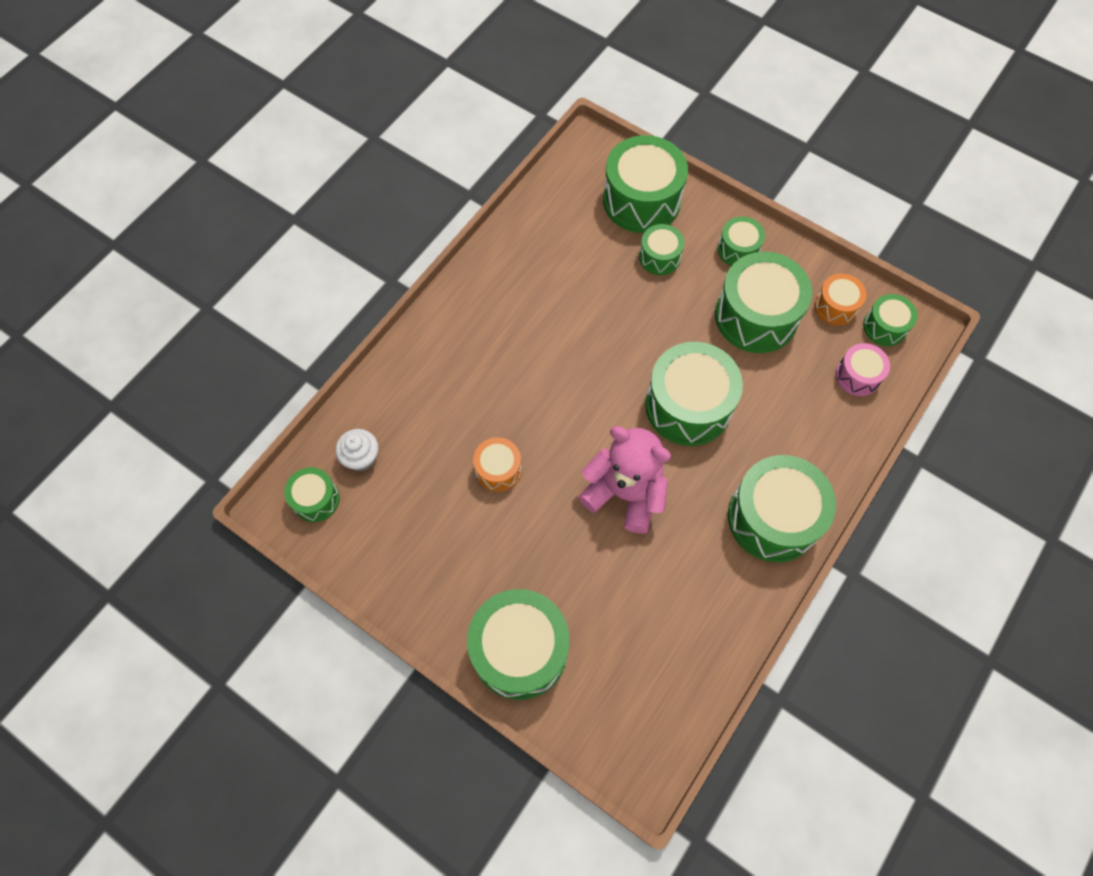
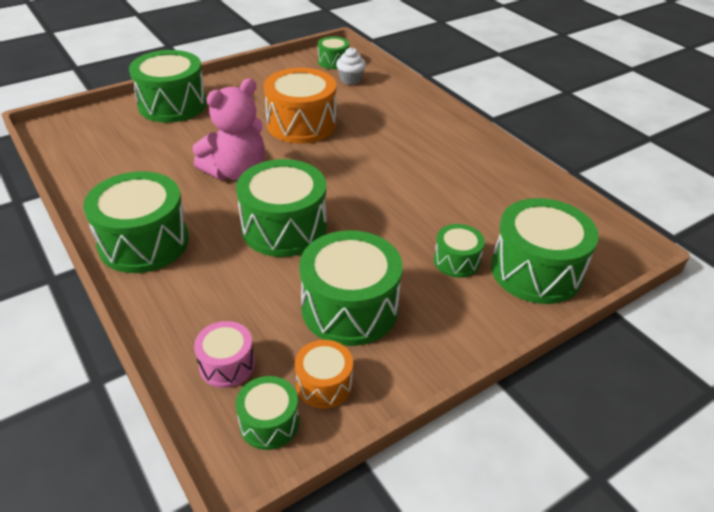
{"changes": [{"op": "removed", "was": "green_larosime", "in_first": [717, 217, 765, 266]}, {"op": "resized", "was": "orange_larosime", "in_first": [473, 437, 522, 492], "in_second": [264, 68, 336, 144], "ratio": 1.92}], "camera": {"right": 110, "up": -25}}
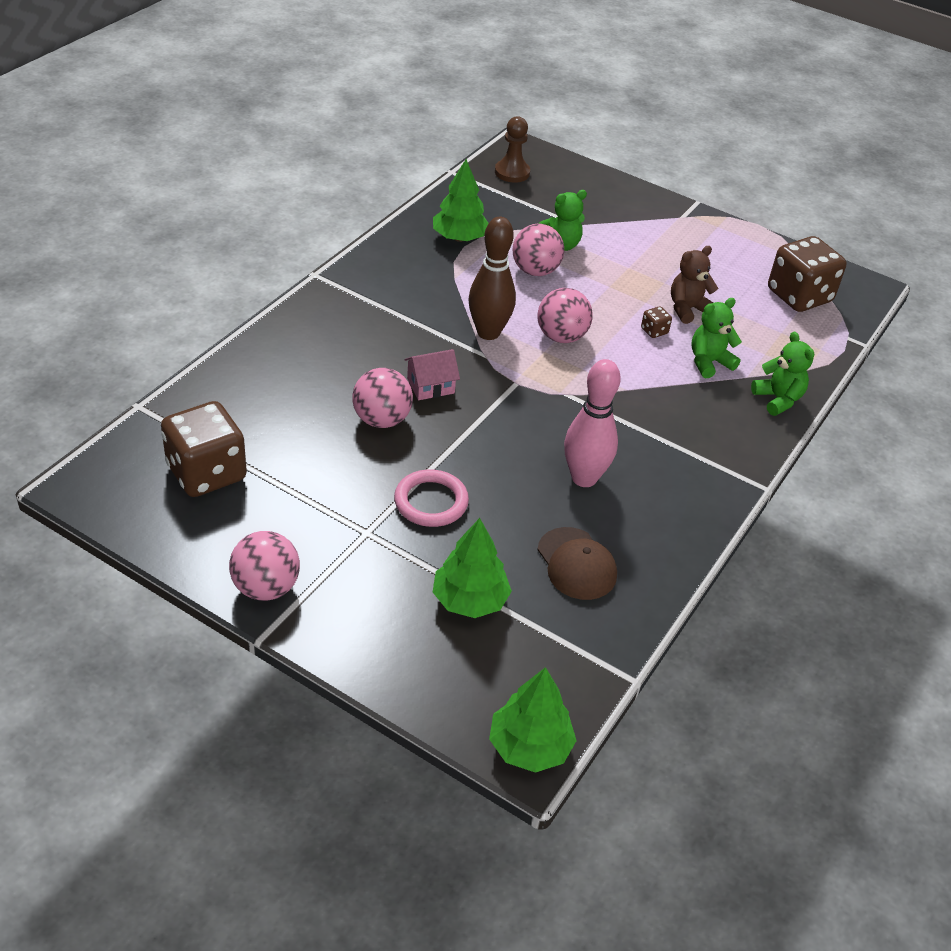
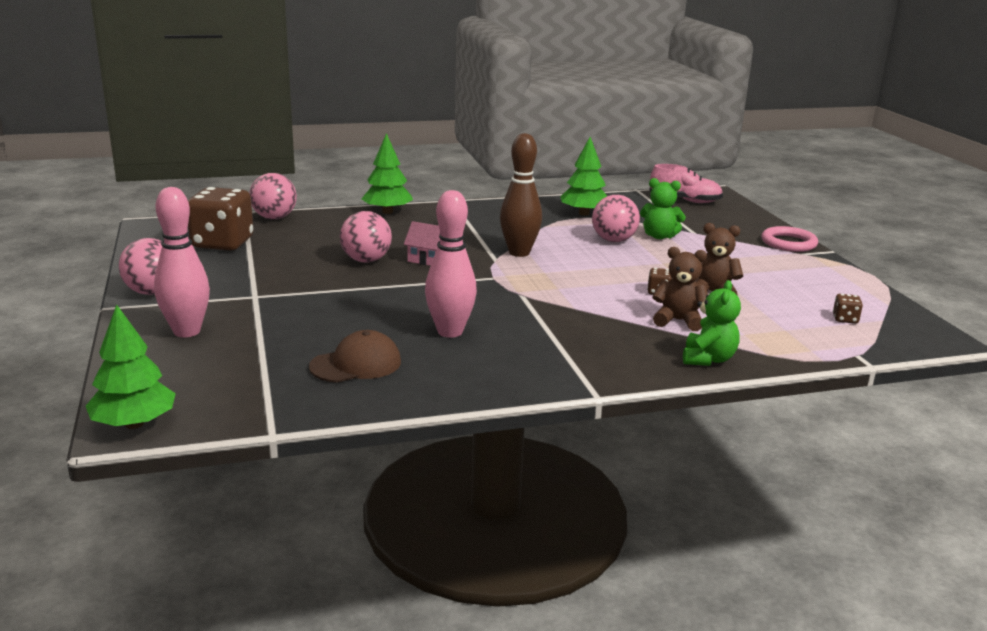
{"changes": [{"op": "replaced", "was": "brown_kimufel", "now": "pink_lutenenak", "in_first": [495, 116, 530, 183], "in_second": [649, 164, 723, 203]}, {"op": "resized", "was": "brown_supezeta", "in_first": [768, 236, 846, 312], "in_second": [833, 294, 863, 324], "ratio": 0.4}, {"op": "moved", "was": "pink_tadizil", "in_first": [538, 288, 593, 343], "in_second": [249, 173, 297, 219]}, {"op": "recoloured", "was": "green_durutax", "now": "brown_durutax", "in_first": [691, 298, 742, 378], "in_second": [652, 247, 708, 331]}, {"op": "moved", "was": "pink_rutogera", "in_first": [394, 469, 469, 527], "in_second": [762, 226, 818, 252]}, {"op": "moved", "was": "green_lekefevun", "in_first": [433, 518, 512, 618], "in_second": [362, 133, 413, 214]}, {"op": "turned", "was": "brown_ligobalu", "in_first": [537, 527, 617, 600], "in_second": [309, 330, 401, 383], "clockwise": -135}, {"op": "added", "now": "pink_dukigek", "in_second": [154, 187, 210, 337]}], "camera": {"right": 45, "up": -20}}
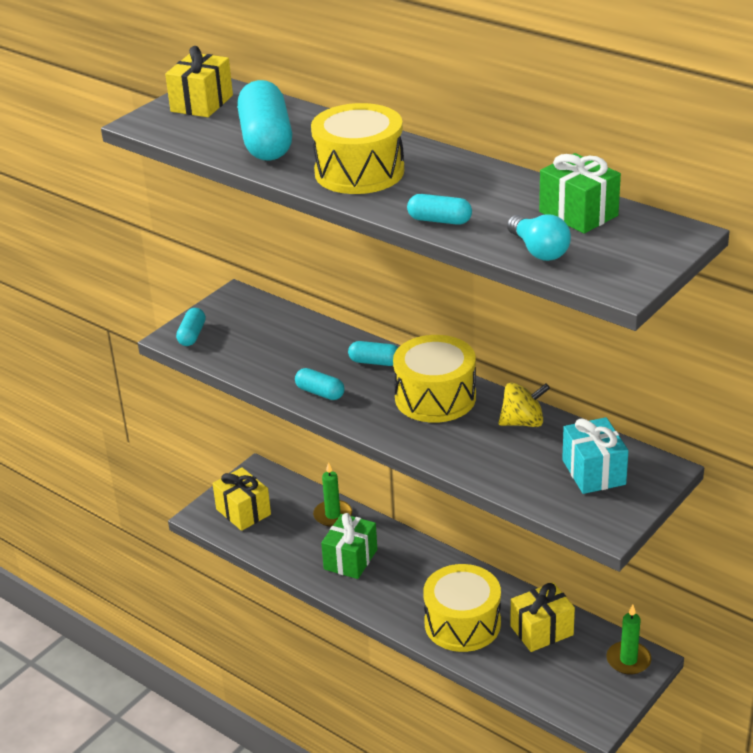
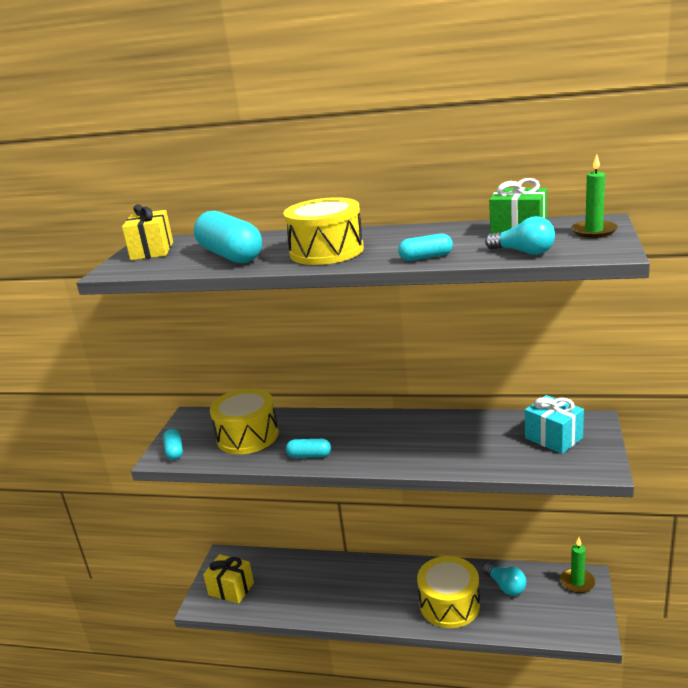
{"changes": [{"op": "moved", "was": "yellow_larosime", "in_first": [393, 335, 476, 423], "in_second": [210, 388, 279, 454]}, {"op": "removed", "was": "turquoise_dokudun", "in_first": [348, 341, 398, 366]}, {"op": "removed", "was": "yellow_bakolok", "in_first": [499, 383, 550, 427]}, {"op": "moved", "was": "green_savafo", "in_first": [313, 462, 352, 527], "in_second": [571, 154, 618, 238]}, {"op": "removed", "was": "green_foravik", "in_first": [321, 513, 377, 579]}, {"op": "replaced", "was": "yellow_foravik", "now": "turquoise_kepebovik", "in_first": [510, 582, 575, 652], "in_second": [483, 563, 526, 596]}], "camera": {"right": -25, "up": -10}}
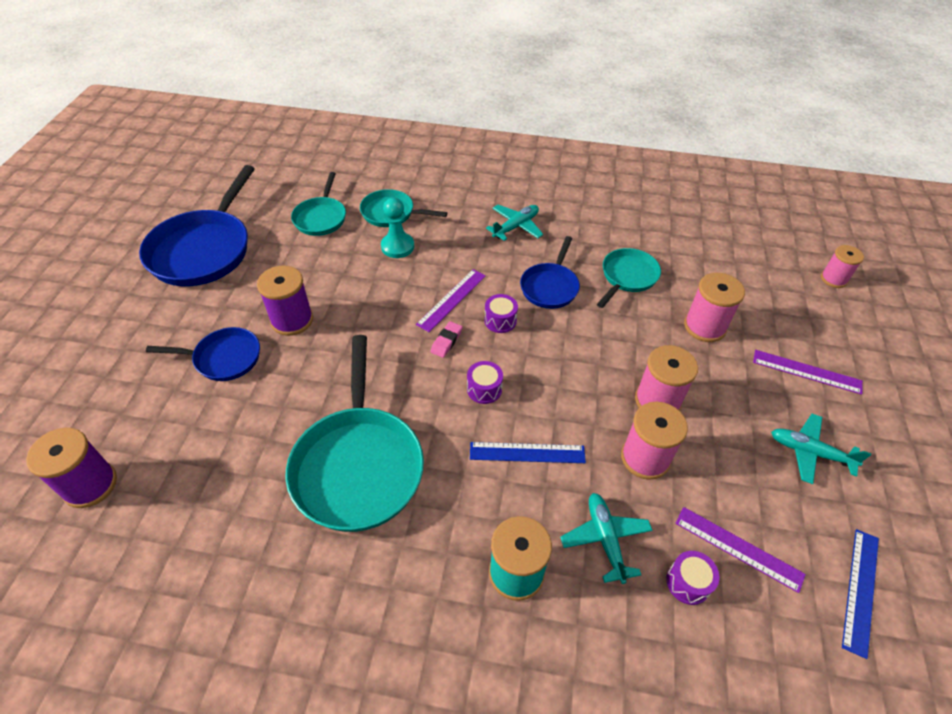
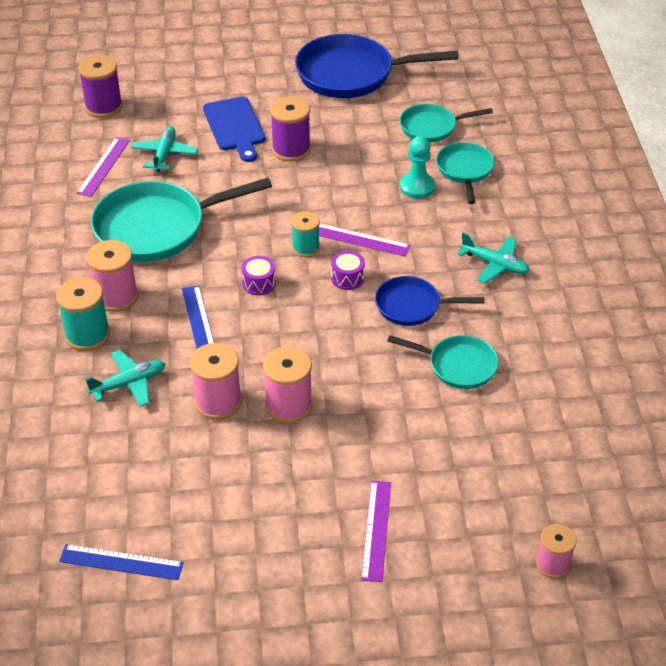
{"changes": [{"op": "moved", "was": "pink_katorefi", "in_first": [684, 273, 745, 342], "in_second": [87, 240, 138, 312]}, {"op": "replaced", "was": "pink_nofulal", "now": "turquoise_katorefi", "in_first": [430, 321, 463, 358], "in_second": [291, 211, 320, 257]}, {"op": "replaced", "was": "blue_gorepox", "now": "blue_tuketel", "in_first": [146, 327, 260, 381], "in_second": [203, 97, 265, 162]}, {"op": "moved", "was": "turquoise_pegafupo", "in_first": [771, 414, 871, 484], "in_second": [131, 127, 198, 172]}, {"op": "moved", "was": "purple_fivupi", "in_first": [675, 507, 806, 593], "in_second": [77, 137, 130, 197]}, {"op": "removed", "was": "purple_larosime", "in_first": [666, 551, 719, 605]}], "camera": {"right": 75, "up": -5}}
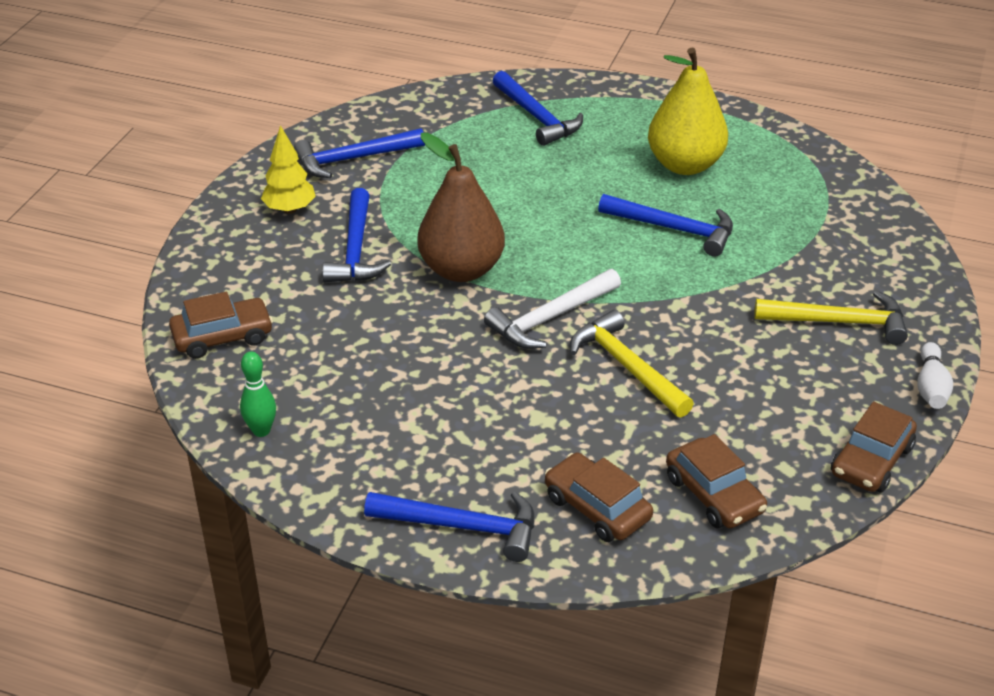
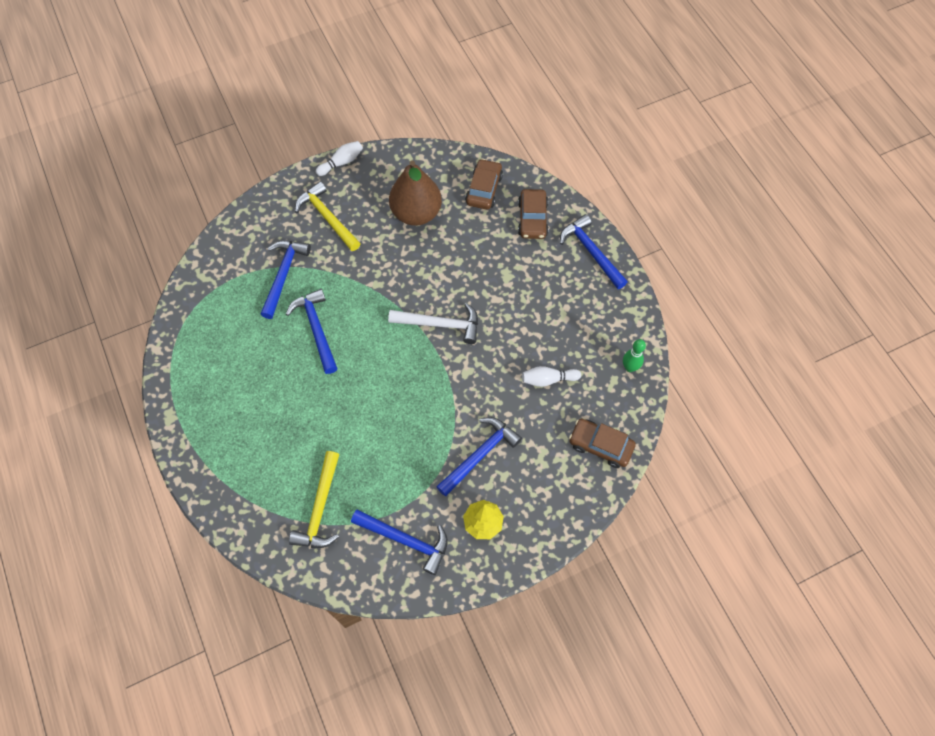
{"changes": [{"op": "removed", "was": "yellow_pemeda", "in_first": [648, 47, 728, 175]}, {"op": "moved", "was": "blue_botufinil", "in_first": [492, 71, 583, 146], "in_second": [260, 241, 311, 319]}, {"op": "moved", "was": "brown_pemeda", "in_first": [417, 133, 505, 282], "in_second": [389, 160, 442, 226]}, {"op": "moved", "was": "yellow_botufinil", "in_first": [570, 310, 694, 418], "in_second": [289, 451, 339, 548]}, {"op": "removed", "was": "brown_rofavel", "in_first": [831, 401, 917, 493]}, {"op": "added", "now": "white_dukigek", "in_second": [522, 366, 581, 387]}], "camera": {"right": -135, "up": 25}}
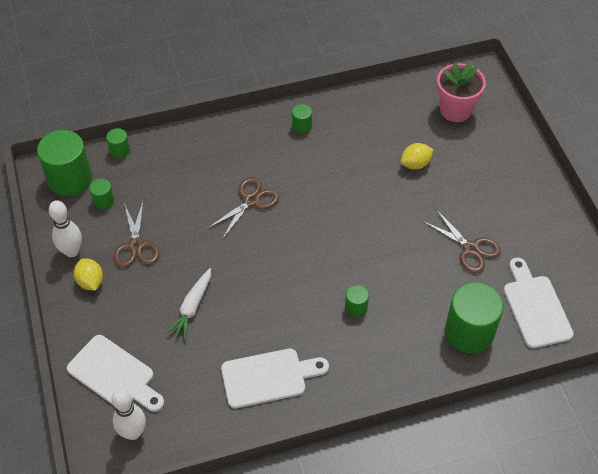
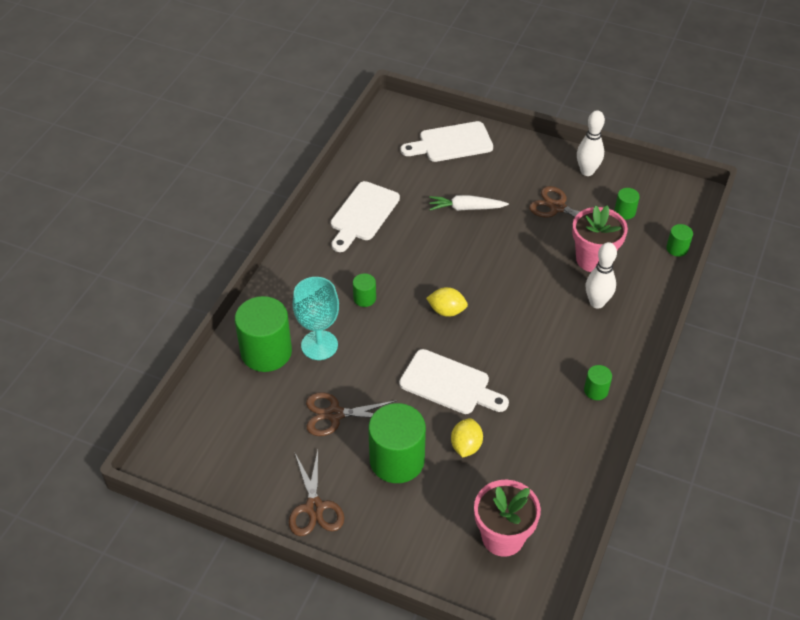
{"changes": [{"op": "moved", "was": "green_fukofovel", "in_first": [37, 130, 92, 196], "in_second": [368, 403, 426, 483]}, {"op": "moved", "was": "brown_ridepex", "in_first": [207, 177, 279, 239], "in_second": [289, 450, 344, 536]}, {"op": "moved", "was": "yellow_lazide", "in_first": [74, 258, 103, 291], "in_second": [426, 287, 468, 317]}, {"op": "moved", "was": "white_tuketel", "in_first": [504, 258, 574, 348], "in_second": [399, 349, 509, 414]}, {"op": "turned", "was": "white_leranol", "in_first": [166, 268, 211, 339], "in_second": [429, 195, 509, 211], "clockwise": -60}, {"op": "moved", "was": "white_dukigek", "in_first": [112, 388, 146, 440], "in_second": [586, 242, 617, 308]}, {"op": "added", "now": "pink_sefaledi", "in_second": [572, 205, 628, 272]}, {"op": "added", "now": "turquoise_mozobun", "in_second": [293, 277, 339, 360]}], "camera": {"right": 130, "up": -5}}
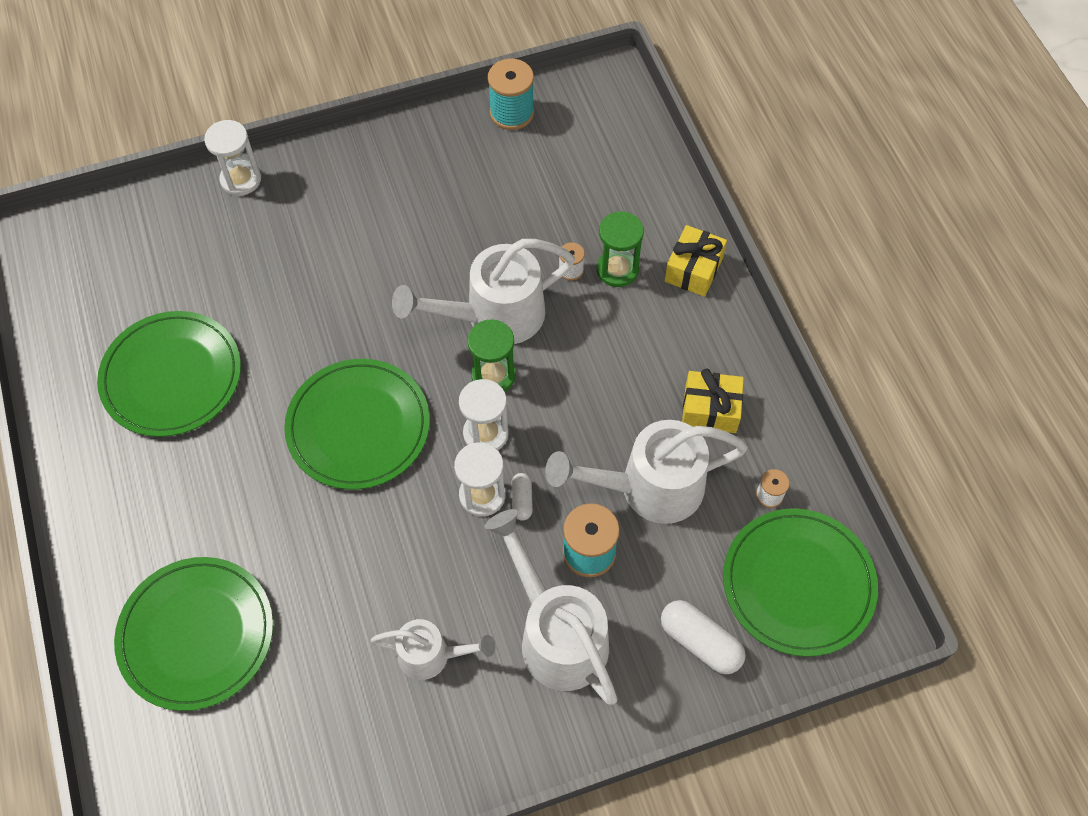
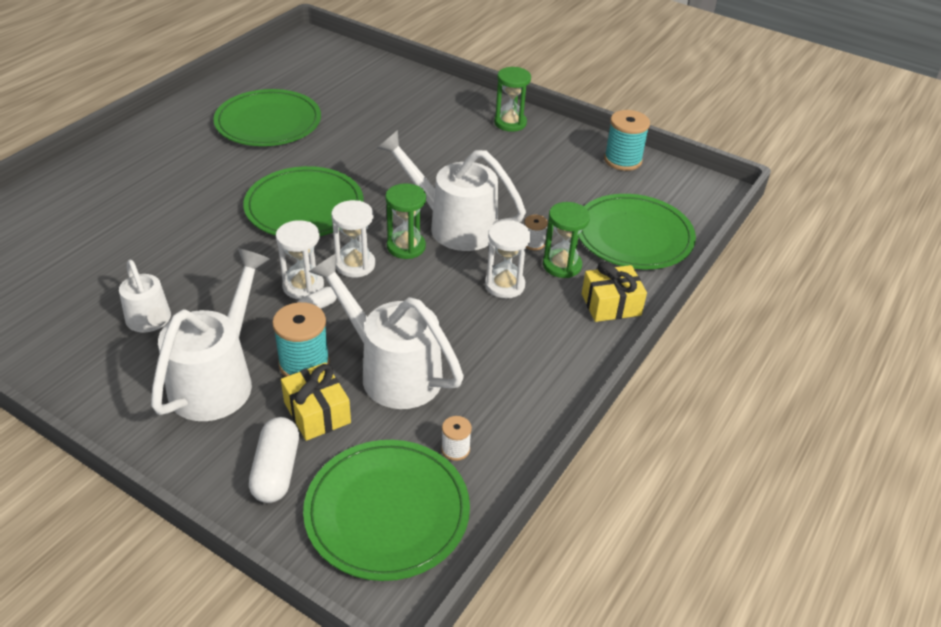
{"changes": [{"op": "moved", "was": "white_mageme", "in_first": [204, 120, 261, 196], "in_second": [485, 220, 531, 298]}, {"op": "moved", "was": "yellow_foravik", "in_first": [682, 368, 744, 433], "in_second": [281, 362, 351, 441]}, {"op": "moved", "was": "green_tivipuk", "in_first": [114, 557, 273, 711], "in_second": [579, 194, 696, 269]}, {"op": "added", "now": "green_mageme", "in_second": [494, 67, 531, 132]}], "camera": {"right": 50, "up": -20}}
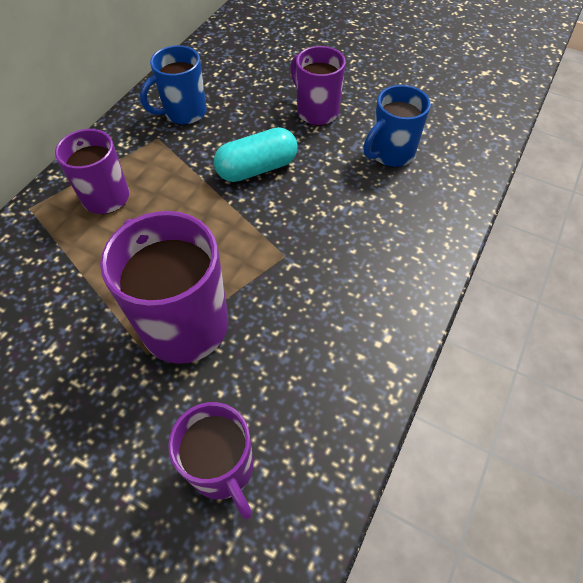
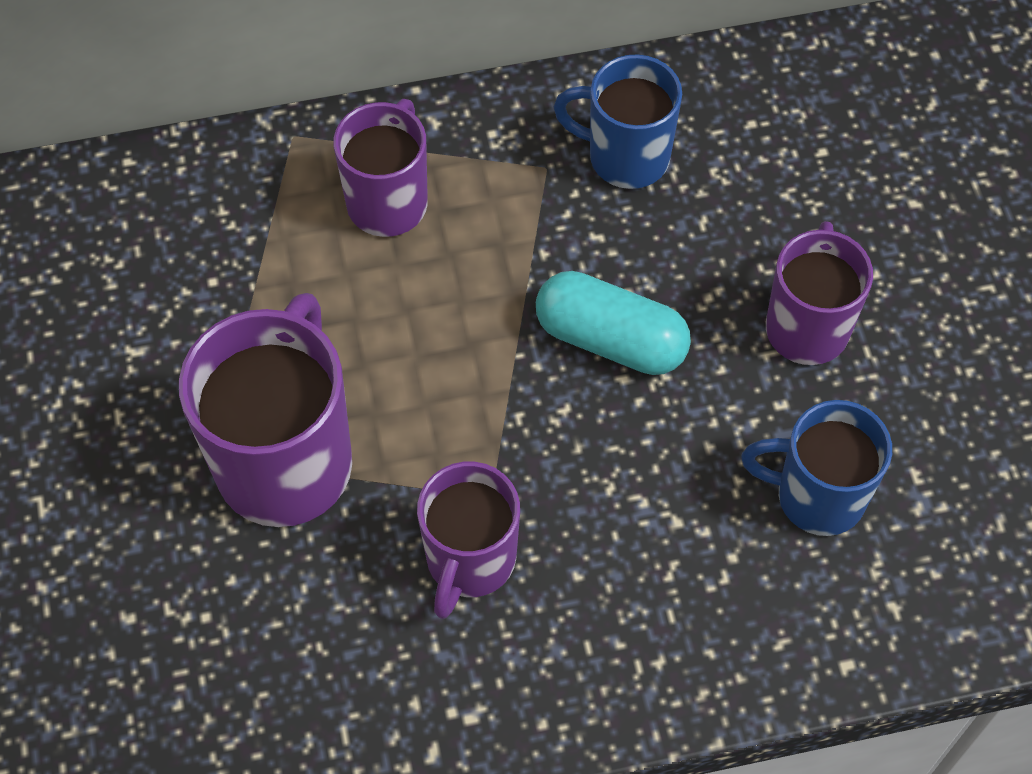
{"changes": [{"op": "moved", "was": "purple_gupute", "in_first": [168, 402, 253, 519], "in_second": [417, 462, 520, 619]}], "camera": {"right": 50, "up": 5}}
